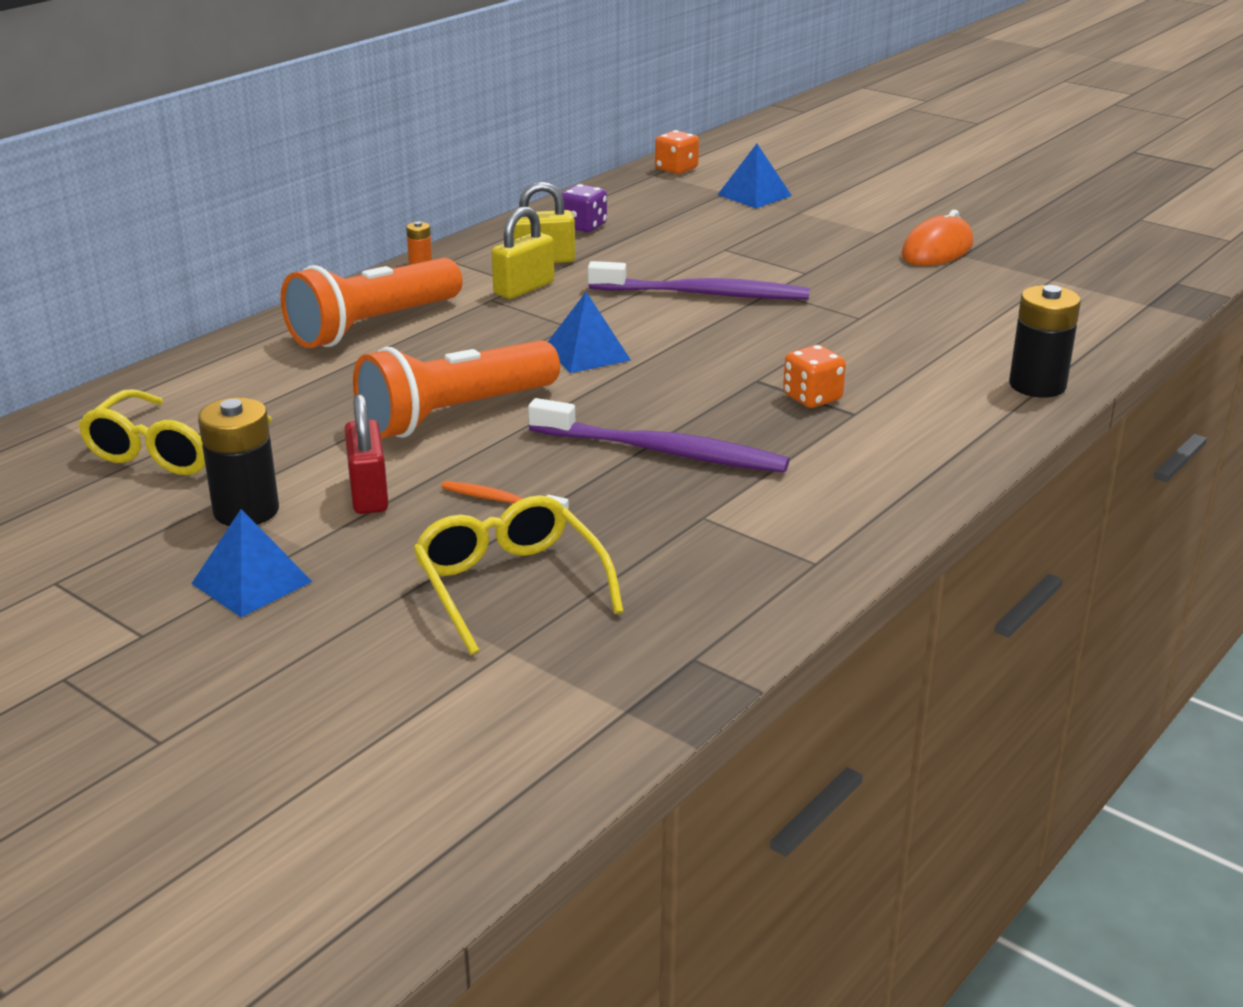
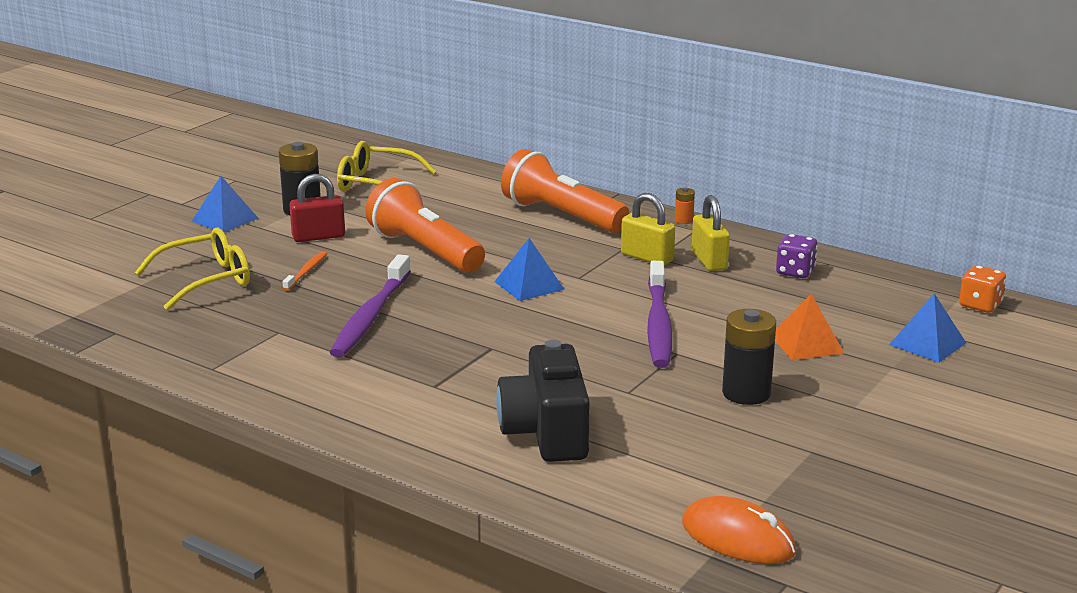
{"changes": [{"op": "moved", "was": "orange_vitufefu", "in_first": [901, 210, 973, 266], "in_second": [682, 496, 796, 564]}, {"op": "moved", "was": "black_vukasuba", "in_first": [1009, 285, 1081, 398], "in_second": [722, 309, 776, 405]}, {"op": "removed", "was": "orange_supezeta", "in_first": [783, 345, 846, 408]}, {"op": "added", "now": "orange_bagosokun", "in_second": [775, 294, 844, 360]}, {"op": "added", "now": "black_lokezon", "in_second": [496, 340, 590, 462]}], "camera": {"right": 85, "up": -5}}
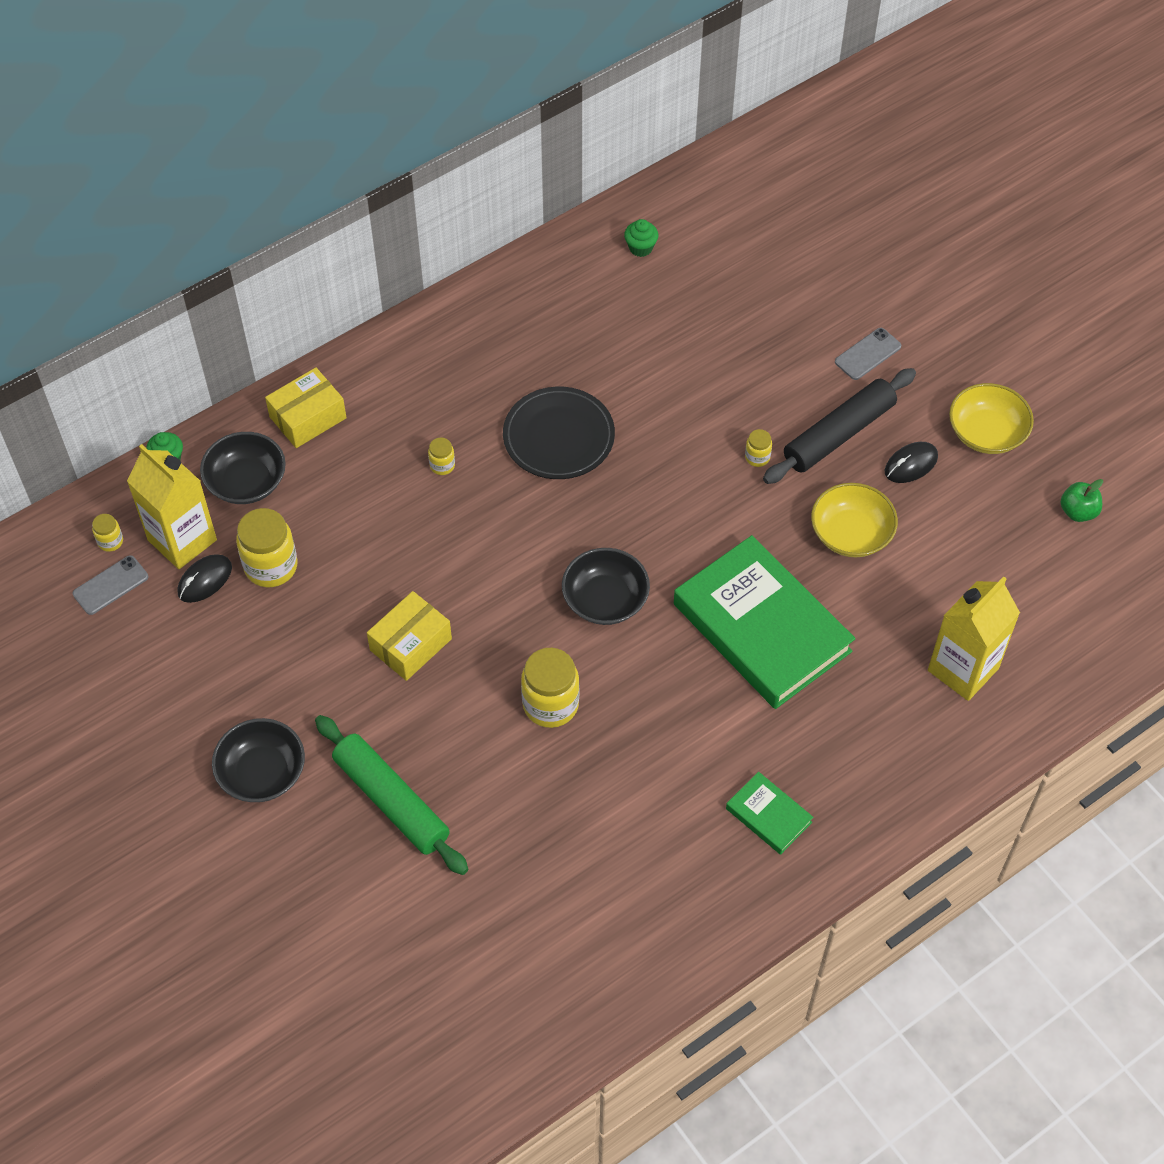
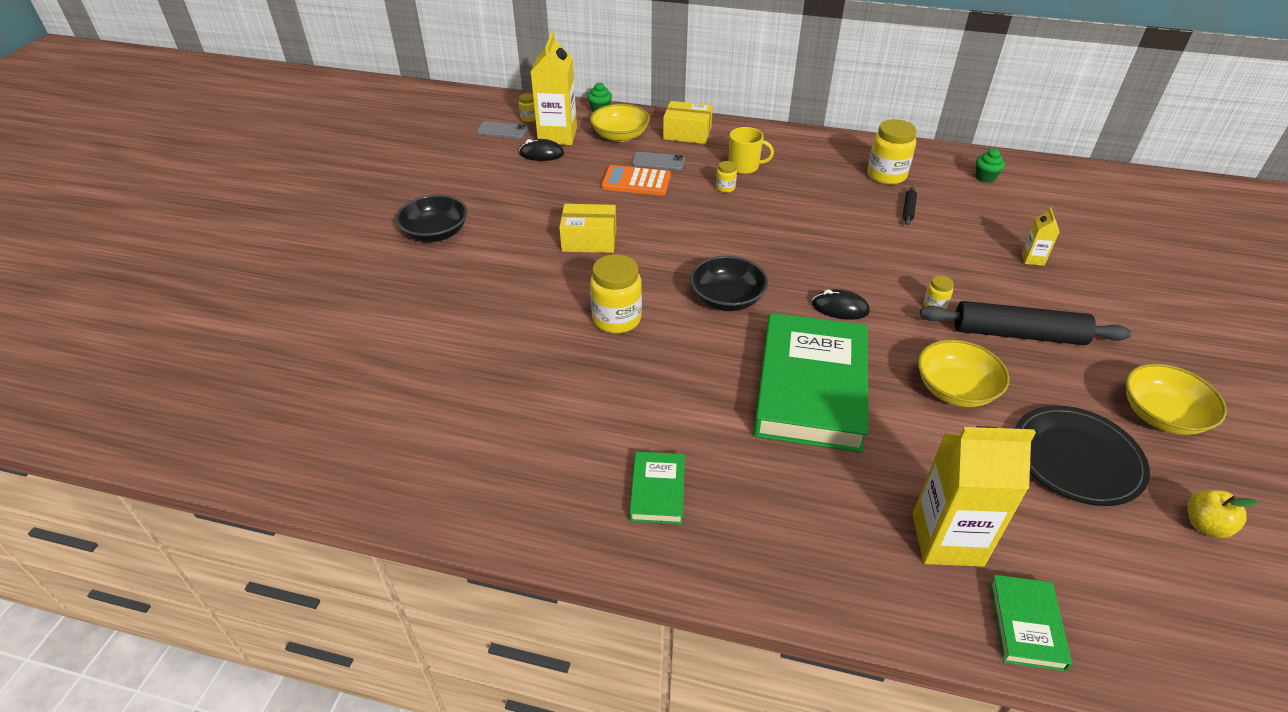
{"changes": [{"op": "moved", "was": "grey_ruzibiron", "in_first": [835, 328, 901, 380], "in_second": [632, 152, 685, 170]}, {"op": "moved", "was": "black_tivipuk", "in_first": [503, 387, 615, 479], "in_second": [1015, 405, 1150, 506]}, {"op": "recoloured", "was": "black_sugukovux", "now": "yellow_sugukovux", "in_first": [200, 432, 286, 504], "in_second": [590, 104, 650, 142]}, {"op": "moved", "was": "black_vitufefu", "in_first": [885, 442, 938, 483], "in_second": [812, 289, 870, 320]}, {"op": "recoloured", "was": "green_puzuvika", "now": "yellow_puzuvika", "in_first": [1061, 479, 1103, 522], "in_second": [1188, 490, 1259, 538]}, {"op": "moved", "was": "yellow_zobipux", "in_first": [236, 508, 298, 587], "in_second": [867, 119, 917, 185]}, {"op": "removed", "was": "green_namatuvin", "in_first": [315, 715, 469, 875]}, {"op": "added", "now": "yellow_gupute", "in_second": [729, 127, 774, 174]}, {"op": "added", "now": "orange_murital", "in_second": [601, 165, 671, 195]}, {"op": "added", "now": "black_namatuvin", "in_second": [903, 186, 917, 225]}, {"op": "added", "now": "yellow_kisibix", "in_second": [1021, 208, 1060, 266]}, {"op": "added", "now": "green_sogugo", "in_second": [989, 575, 1072, 671]}], "camera": {"right": 50, "up": -15}}
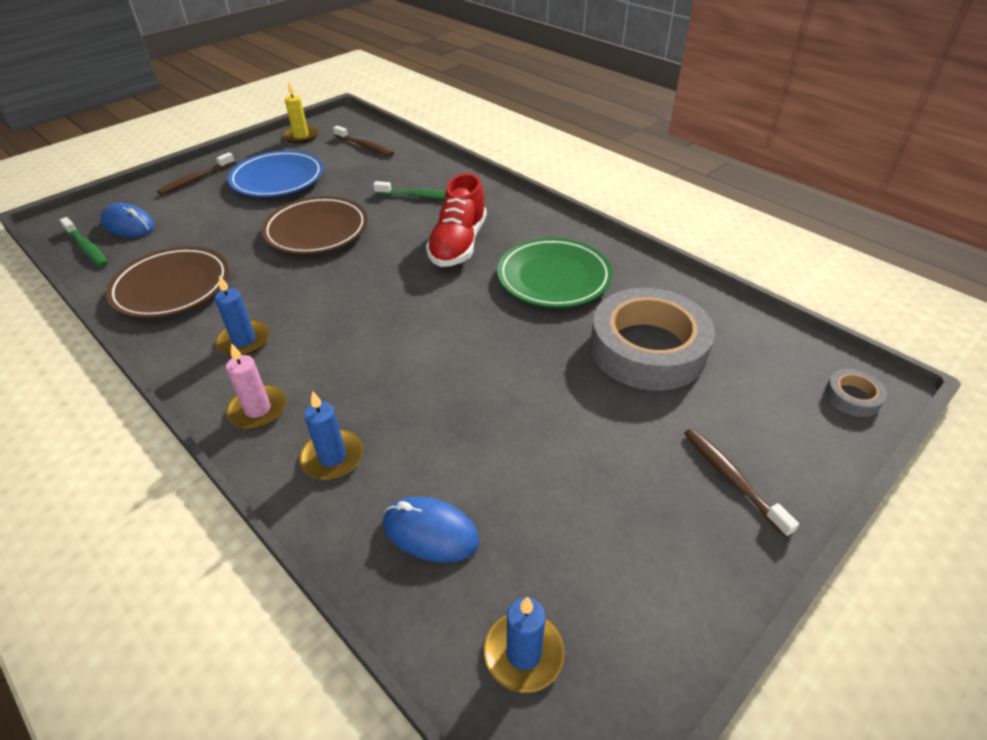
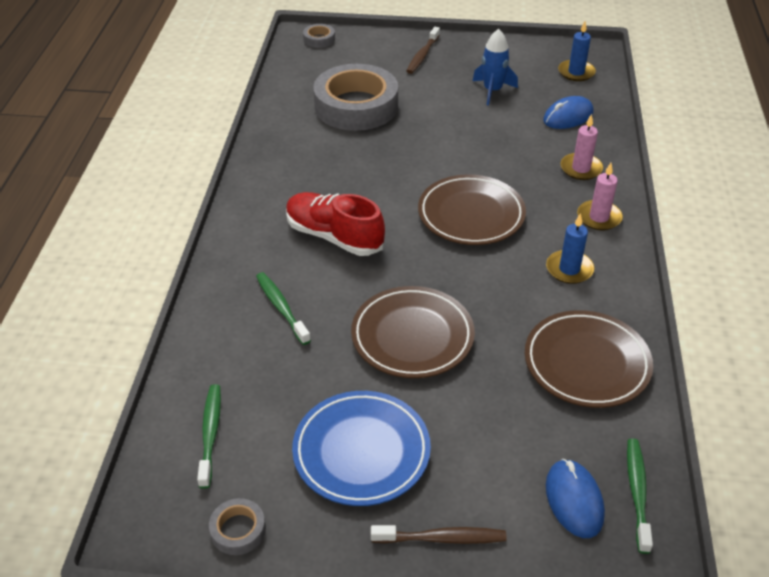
{"changes": [{"op": "replaced", "was": "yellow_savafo", "now": "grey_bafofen", "in_first": [283, 83, 318, 143], "in_second": [209, 498, 266, 555]}, {"op": "recoloured", "was": "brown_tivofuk", "now": "green_tivofuk", "in_first": [333, 125, 394, 156], "in_second": [197, 384, 221, 489]}, {"op": "turned", "was": "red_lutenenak", "in_first": [426, 173, 487, 267], "in_second": [286, 192, 385, 256], "clockwise": -120}, {"op": "removed", "was": "green_tivipuk", "in_first": [497, 238, 612, 308]}, {"op": "recoloured", "was": "blue_savafo", "now": "pink_savafo", "in_first": [299, 391, 363, 480], "in_second": [561, 114, 603, 180]}, {"op": "turned", "was": "blue_vitufefu", "in_first": [383, 496, 480, 563], "in_second": [543, 96, 594, 129], "clockwise": 75}, {"op": "added", "now": "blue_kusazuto", "in_second": [473, 29, 518, 105]}, {"op": "added", "now": "brown_tivipuk", "in_second": [418, 175, 526, 245]}], "camera": {"right": -130, "up": 0}}
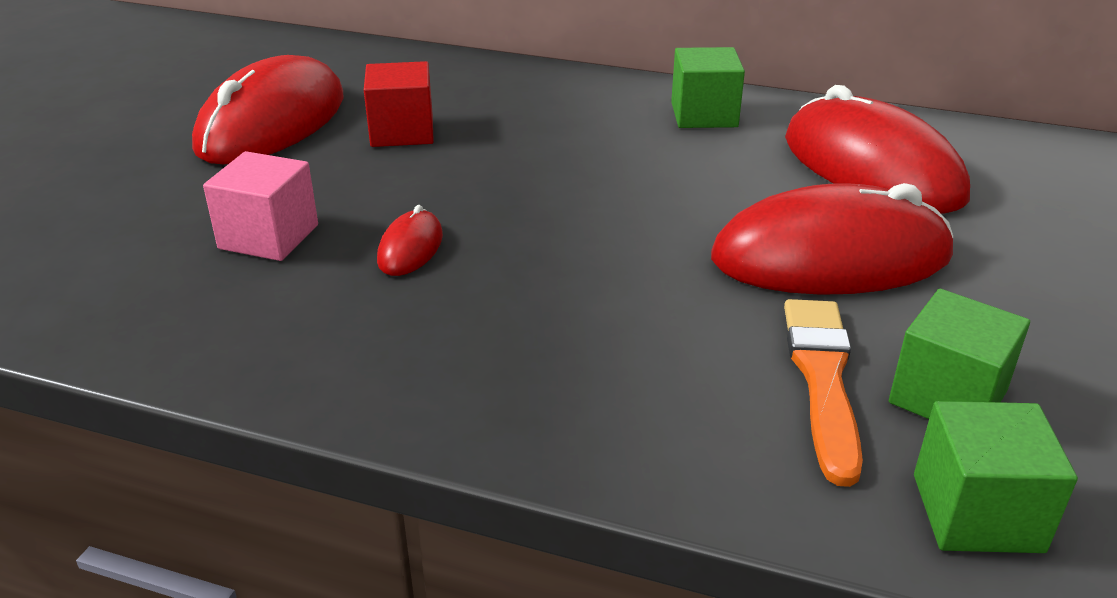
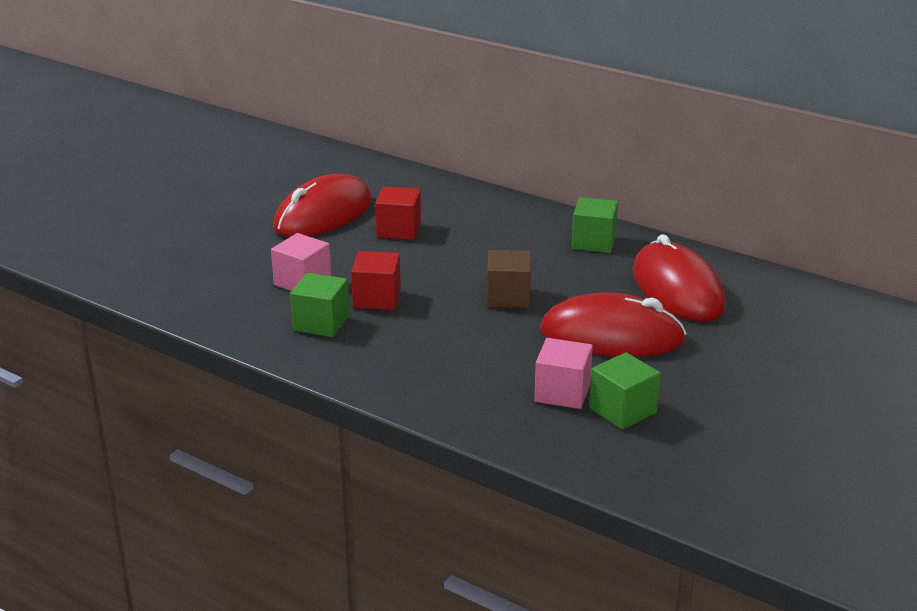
{"changes": [{"op": "replaced", "was": "red_vitufefu", "now": "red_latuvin", "in_first": [377, 205, 443, 276], "in_second": [351, 251, 401, 310]}, {"op": "replaced", "was": "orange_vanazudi", "now": "pink_latuvin", "in_first": [784, 299, 863, 487], "in_second": [534, 338, 593, 409]}, {"op": "moved", "was": "green_latuvin", "in_first": [914, 401, 1078, 553], "in_second": [290, 273, 349, 337]}, {"op": "added", "now": "brown_latuvin", "in_second": [487, 250, 531, 308]}], "camera": {"right": 15, "up": -5}}
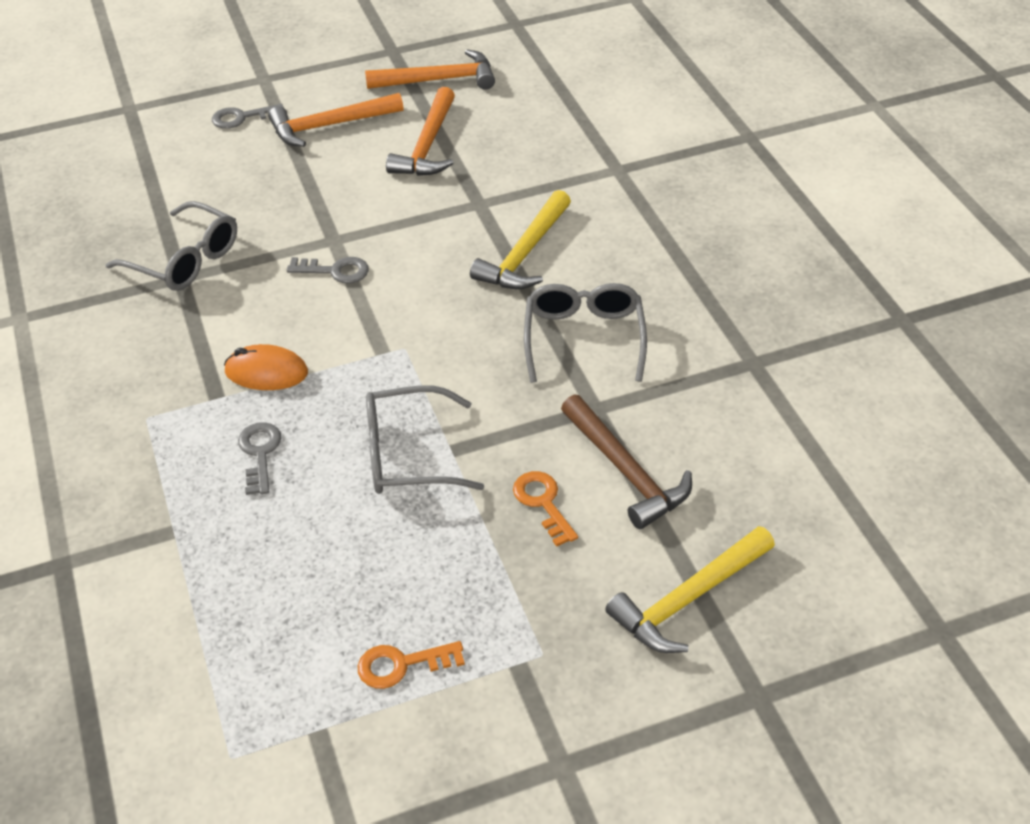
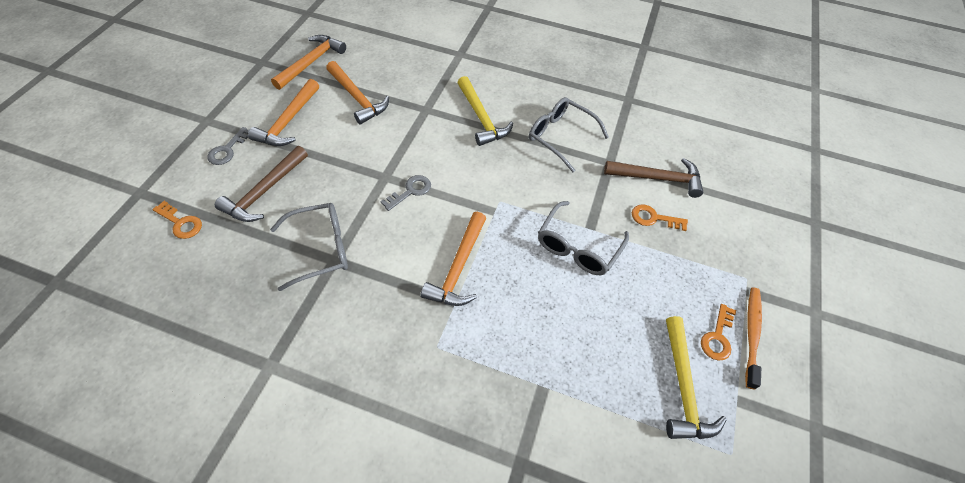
{"changes": [{"op": "replaced", "was": "orange_vitufefu", "now": "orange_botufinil", "in_first": [224, 344, 308, 390], "in_second": [421, 212, 486, 306]}, {"op": "removed", "was": "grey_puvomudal", "in_first": [238, 422, 281, 495]}, {"op": "moved", "was": "yellow_botufinil", "in_first": [605, 526, 775, 653], "in_second": [666, 316, 727, 439]}, {"op": "added", "now": "brown_botufinil", "in_second": [215, 146, 308, 222]}, {"op": "added", "now": "orange_puvomudal", "in_second": [152, 201, 202, 239]}, {"op": "added", "now": "orange_tivofuk", "in_second": [745, 288, 762, 389]}], "camera": {"right": -55, "up": 10}}
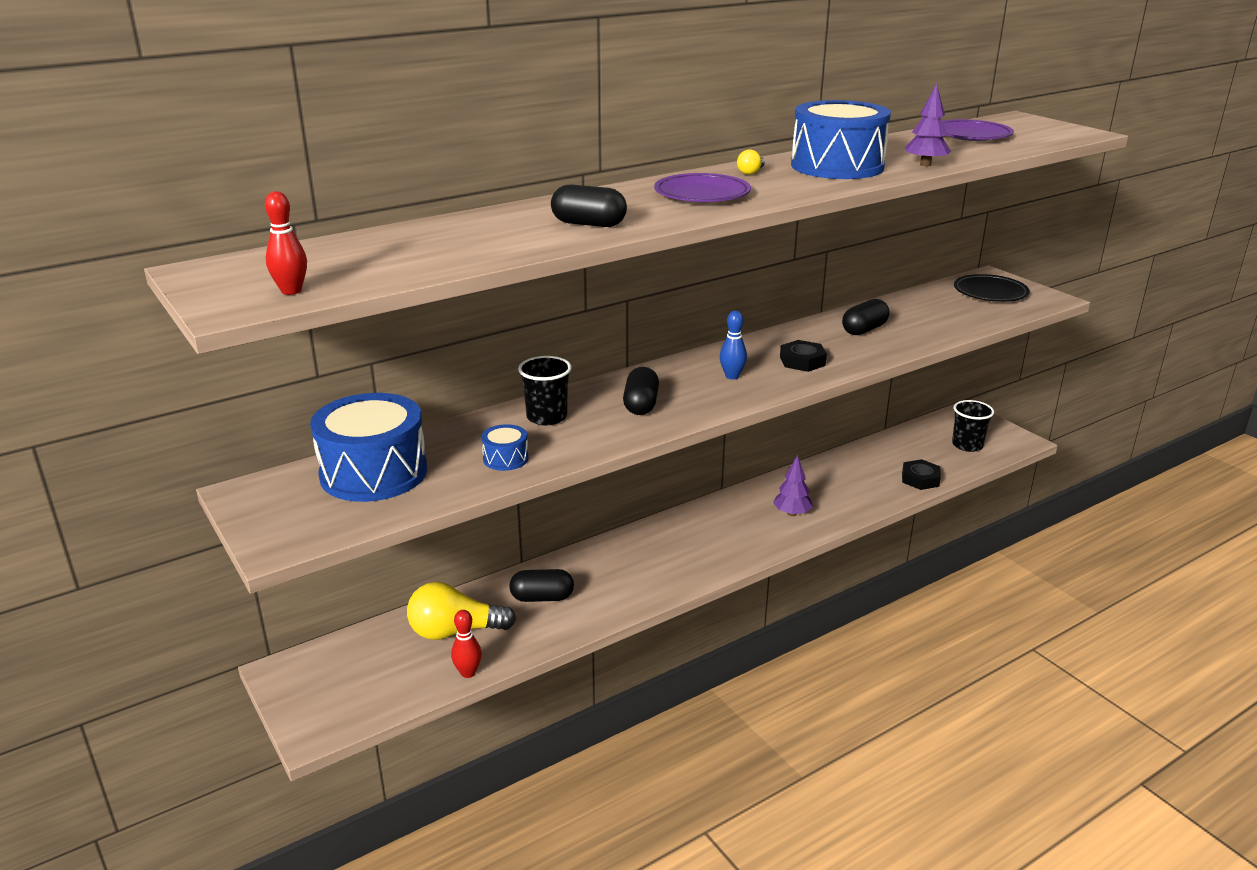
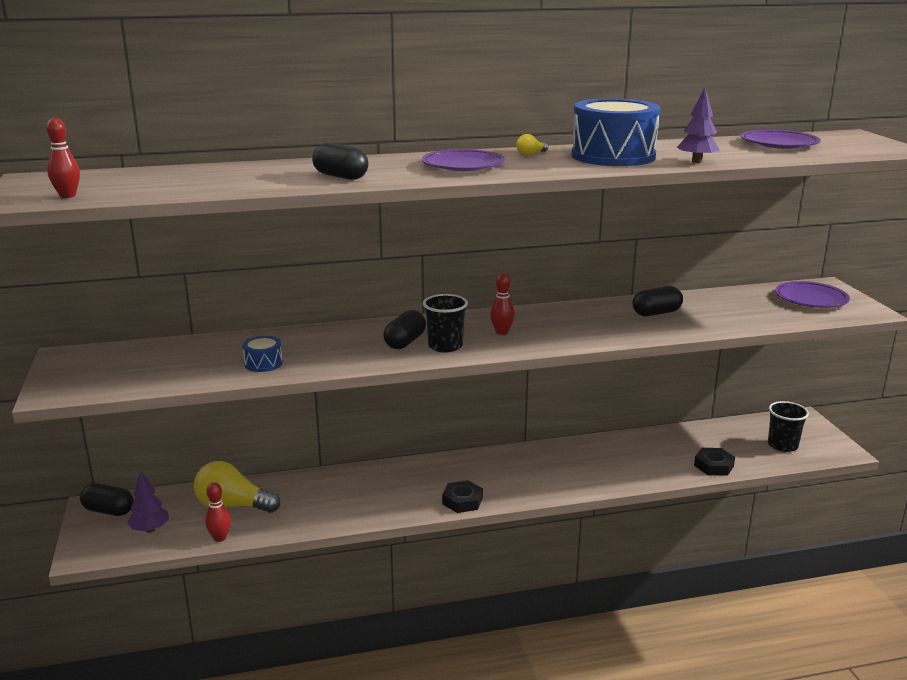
{"changes": [{"op": "recoloured", "was": "black_tivipuk", "now": "purple_tivipuk", "in_first": [954, 274, 1029, 302], "in_second": [775, 281, 850, 308]}, {"op": "recoloured", "was": "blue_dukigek", "now": "red_dukigek", "in_first": [720, 310, 747, 379], "in_second": [490, 273, 515, 335]}, {"op": "moved", "was": "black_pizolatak", "in_first": [780, 340, 827, 372], "in_second": [442, 480, 483, 513]}, {"op": "moved", "was": "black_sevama", "in_first": [518, 356, 572, 425], "in_second": [423, 294, 468, 353]}, {"op": "removed", "was": "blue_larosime", "in_first": [310, 393, 427, 502]}, {"op": "moved", "was": "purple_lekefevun", "in_first": [773, 454, 813, 516], "in_second": [127, 471, 169, 533]}, {"op": "moved", "was": "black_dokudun", "in_first": [509, 569, 574, 602], "in_second": [80, 484, 134, 516]}], "camera": {"right": 20, "up": -5}}
